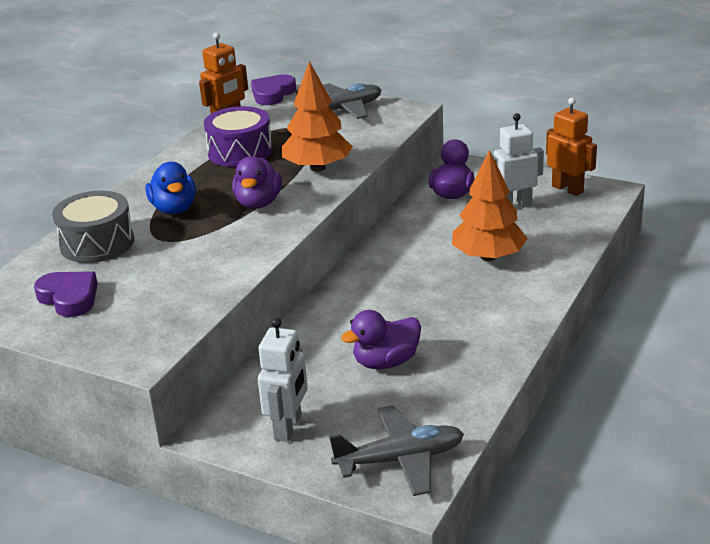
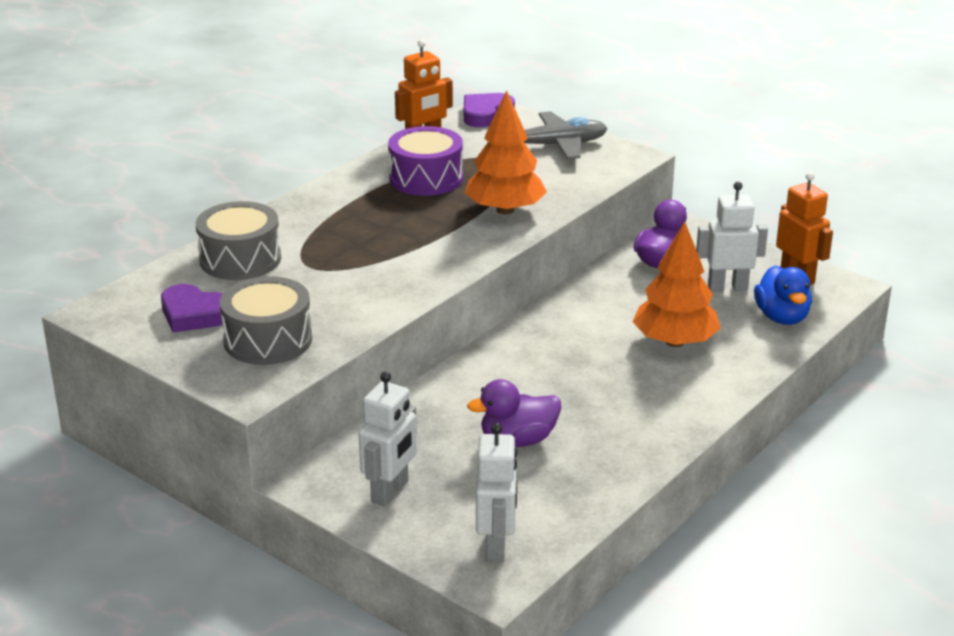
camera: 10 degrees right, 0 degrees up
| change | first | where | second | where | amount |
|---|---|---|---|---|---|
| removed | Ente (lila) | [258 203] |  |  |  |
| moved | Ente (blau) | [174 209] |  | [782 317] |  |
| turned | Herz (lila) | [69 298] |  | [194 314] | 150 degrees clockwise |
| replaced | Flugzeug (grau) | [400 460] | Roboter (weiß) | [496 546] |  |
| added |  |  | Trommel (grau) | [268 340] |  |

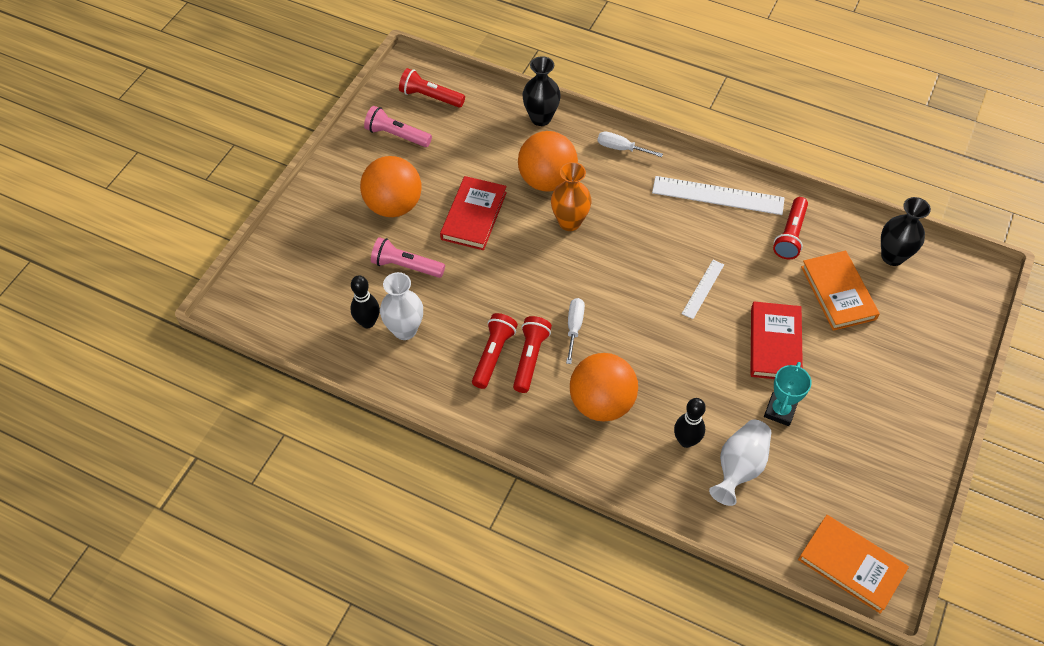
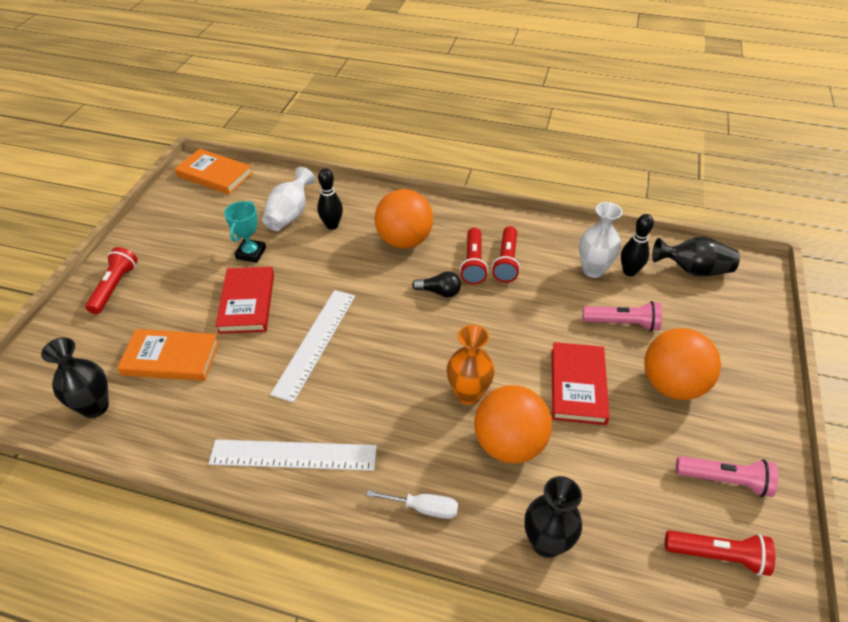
camera: 170 degrees right, 10 degrees down
| change | first | where | second | where | amount |
|---|---|---|---|---|---|
| moved | Taschenlampe (rot) | [790 235] |  | [115 287] |  |
| turned | Buch (orange) | [838 293] |  | [171 358] | 60 degrees counterclockwise |
| resized | Lineal (weiß) | [703 289] |  | [315 342] | x1.83 |
| replaced | Schraubenzieher (weiß) | [574 327] | Glühbirne (schwarz) | [439 292] |  |
| added |  |  | Vase (schwarz) | [693 270] |  |

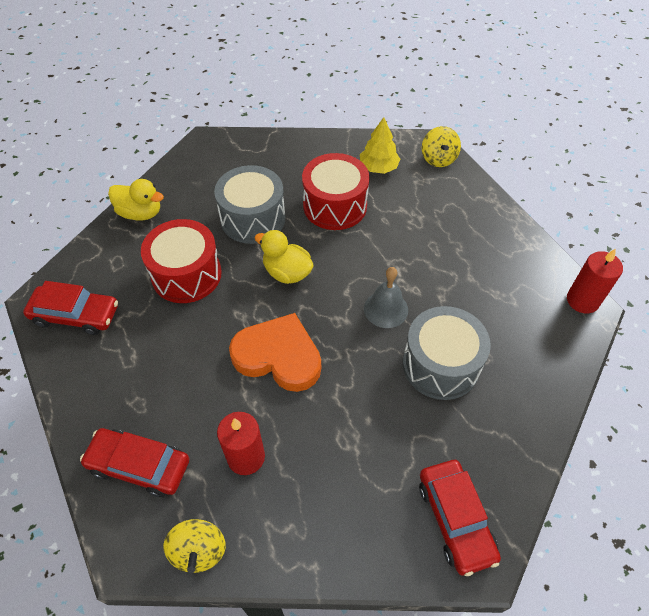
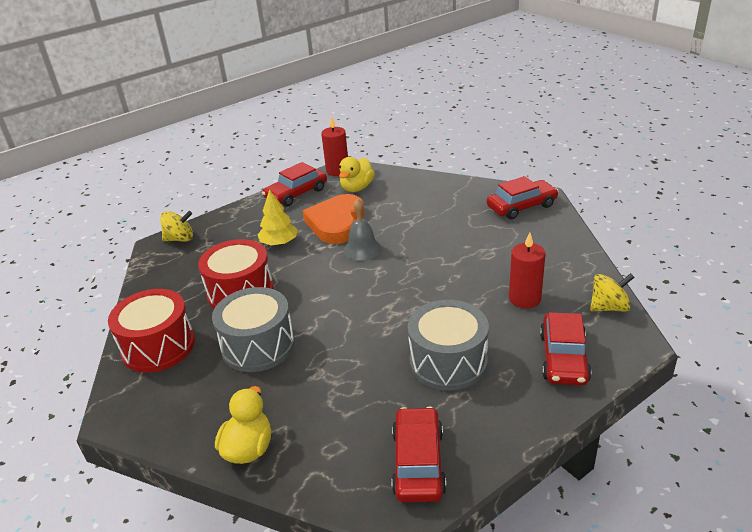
camera: 95 degrees left, 20 degrees down
| change | first | where | second | where | amount |
|---|---|---|---|---|---|
| moved | Baum (gelb) | [378 167] |  | [279 243] |  |
| moved | Trommel (rot) | [186 274] |  | [158 346] |  |
| moved | Ente (gelb) | [287 272] |  | [357 188] |  |
| moved | Trommel (grau) | [440 364] |  | [448 362] |  |
| moved | Herz (orange) | [278 356] |  | [336 223] |  |
| added |  |  | Auto (rot) | [296 193] |  |

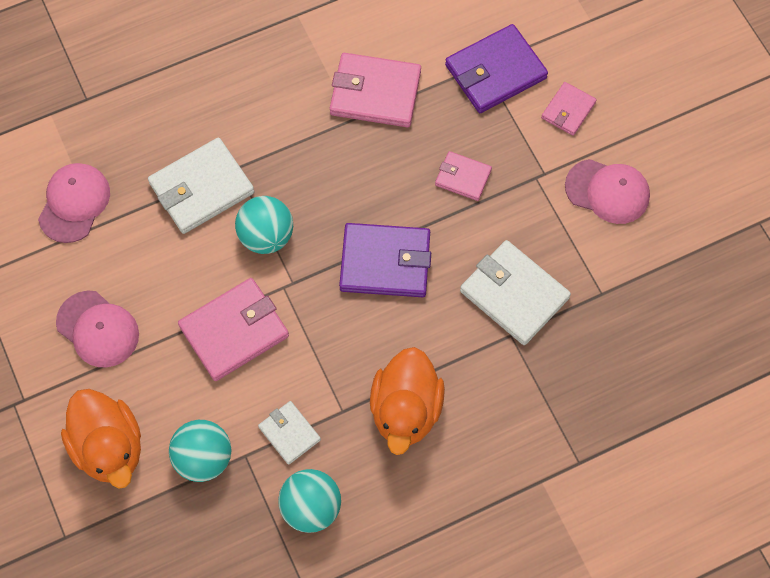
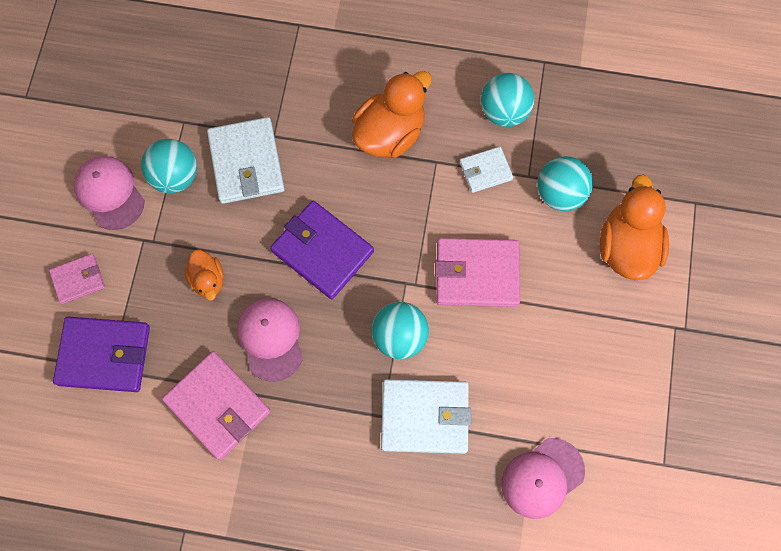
camera: 145 degrees left, 5 degrees up
| change | first | where | second | where | amount |
|---|---|---|---|---|---|
| replaced | Geldbörse (rosa) | [463 177] | Ente (orange) | [208 280] |  |
| moved | Kappe (rosa) | [98 329] |  | [271 339] |  |
| turned | Geldbörse (weiß) | [289 433] |  | [485 171] | 75 degrees clockwise |
| added |  |  | Ball (türkis) | [175 176] |  |

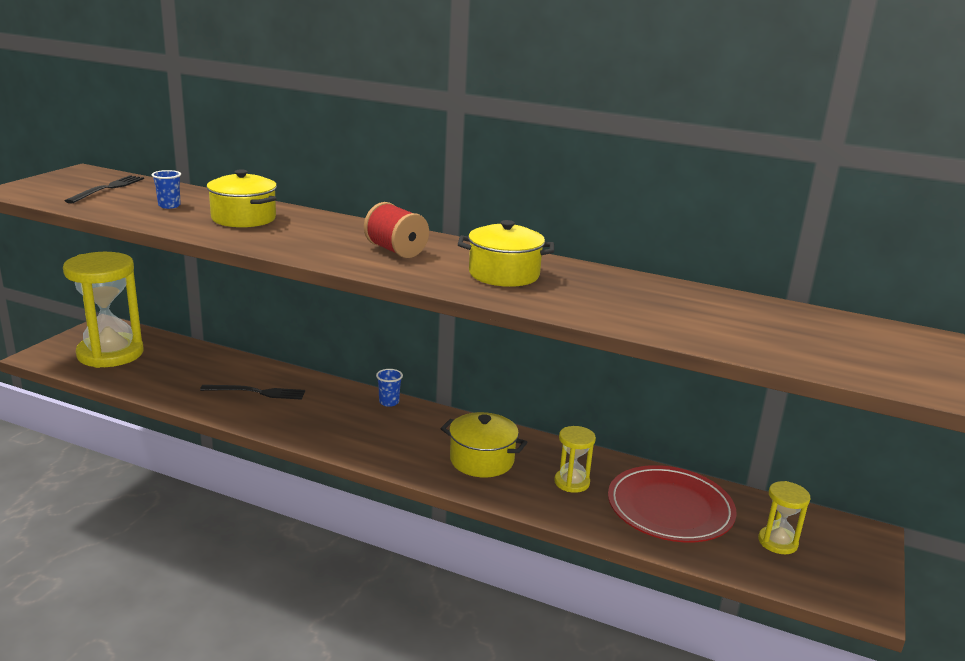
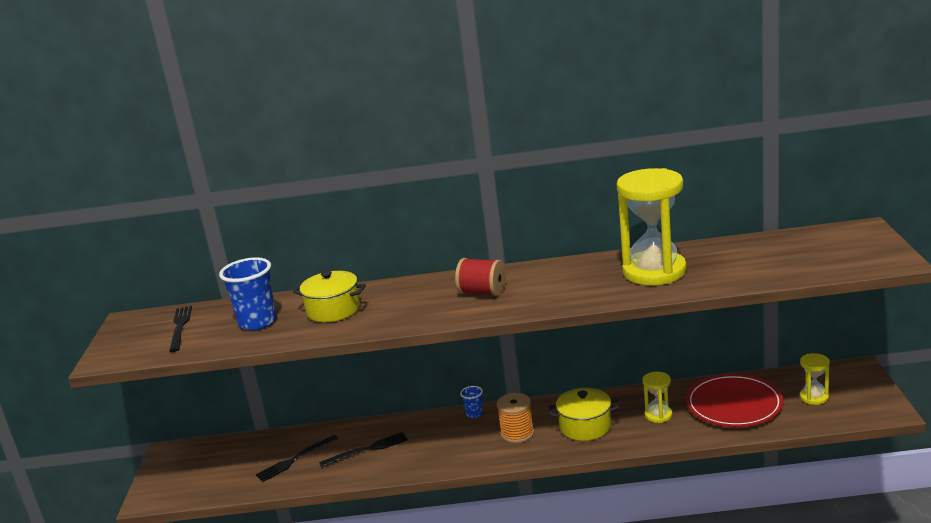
camera: 20 degrees left, 0 degrees up
| change | first | where | second | where | amount |
|---|---|---|---|---|---|
| resized | Becher (blau) | [169 206] |  | [258 322] | x2.05 |
| removed | Kochtopf (gelb) | [504 274] |  |  |  |
| moved | Sanduhr (gelb) | [110 354] |  | [654 272] |  |
| added |  |  | Garnrolle (orange) | [517 433] |  |
| added |  |  | Gabel (schwarz) | [295 459] |  |

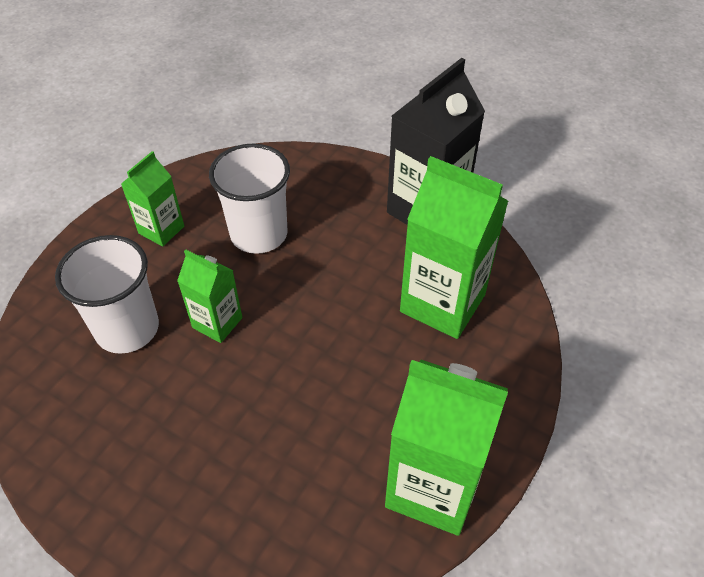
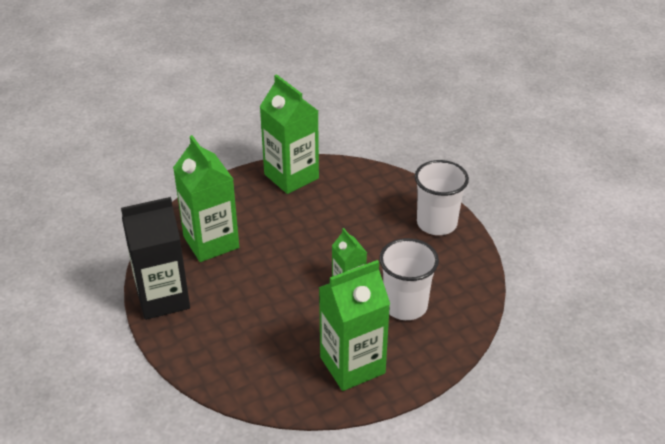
camera: 150 degrees left, 10 degrees down
| change | first | where | second | where | amount |
|---|---|---|---|---|---|
| moved | Becher (weiß) | [259 234] |  | [436 223] |  |
| resized | Getränkekarton (grün) | [161 230] |  | [352 365] | x1.81 |

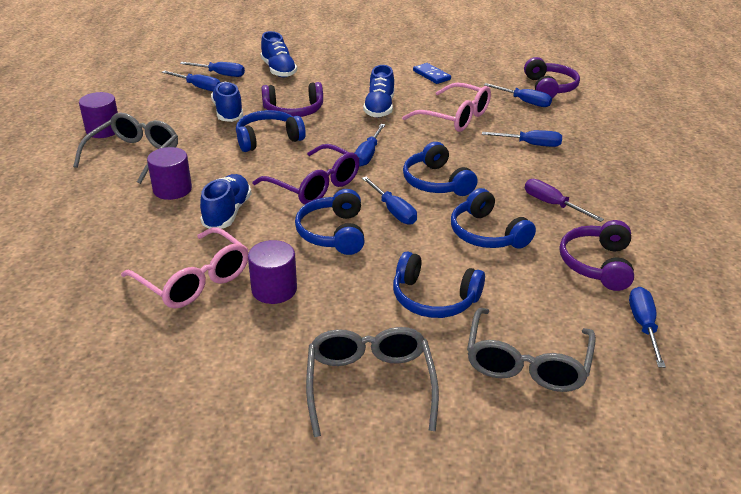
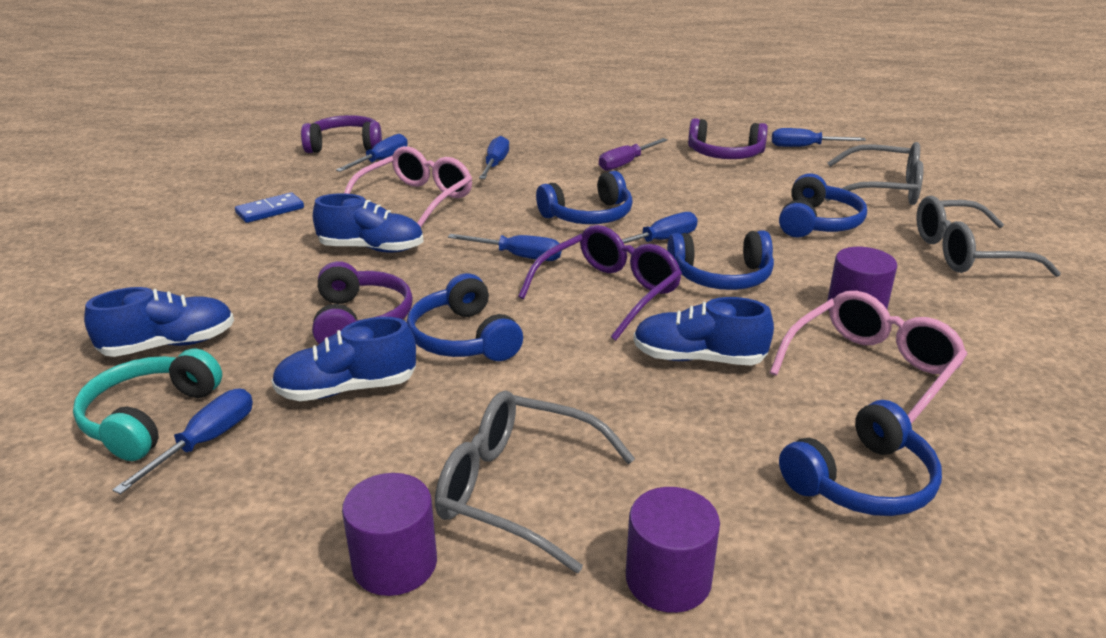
camera: 90 degrees left, 5 degrees down
| change | first | where | second | where | amount |
|---|---|---|---|---|---|
| replaced | Schraubenzieher (blau) | [220 74] | Kopfhörer (türkis) | [149 417] |  |
| moved | Vollzylinder (lila) | [172 189] |  | [668 579] |  |
| moved | Kopfhörer (blau) | [487 234] |  | [862 481] |  |

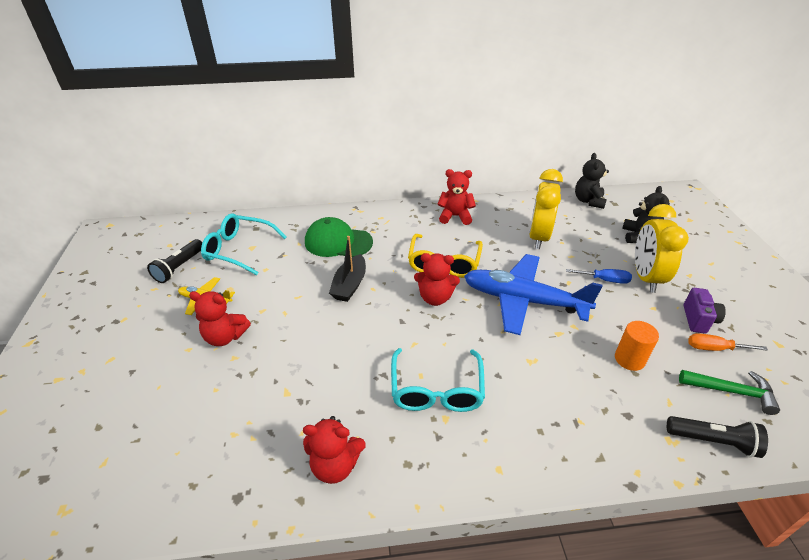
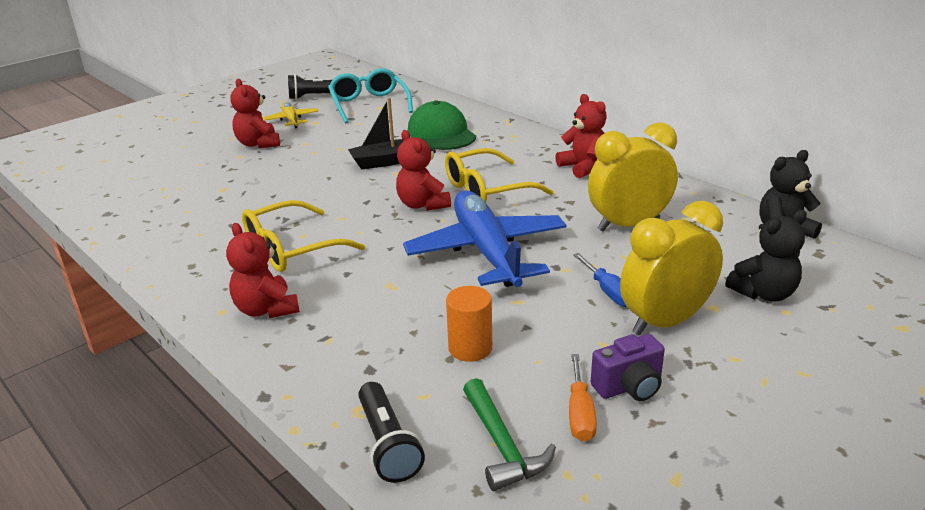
camera: 55 degrees right, 10 degrees down
| change | first | where | second | where | amount |
|---|---|---|---|---|---|
| turned | Schraubenzieher (orange) | [714 348] |  | [580 414] | 150 degrees counterclockwise |
| recoloured | Brille (türkis) | [436 390] | Brille (gelb) | [292 249] |  |
| moved | Teddybär (rot) | [335 465] |  | [266 309] |  |

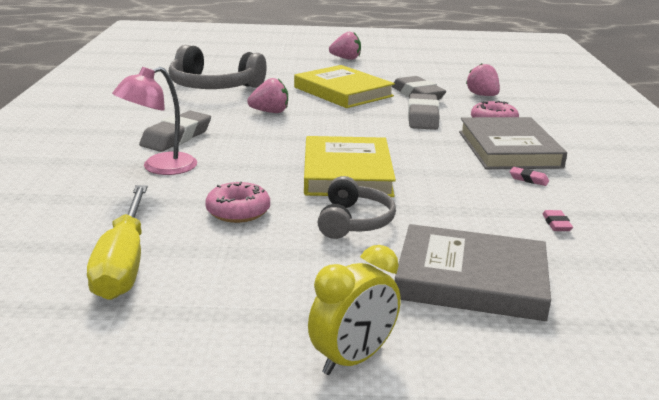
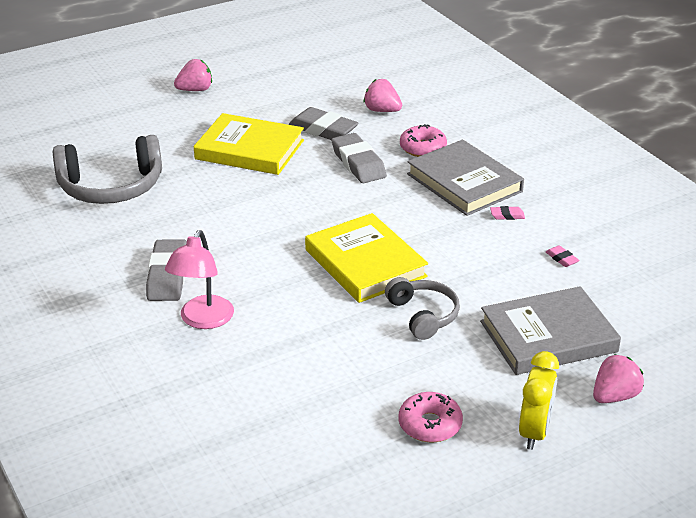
camera: 30 degrees left, 10 degrees up
| change | first | where | second | where | amount |
|---|---|---|---|---|---|
| moved | Erdbeere (rosa) | [270 112] |  | [614 396] |  |
| moved | Donut (rosa) | [238 211] |  | [430 425] |  |
| removed | Schraubenzieher (gelb) | [123 263] |  |  |  |

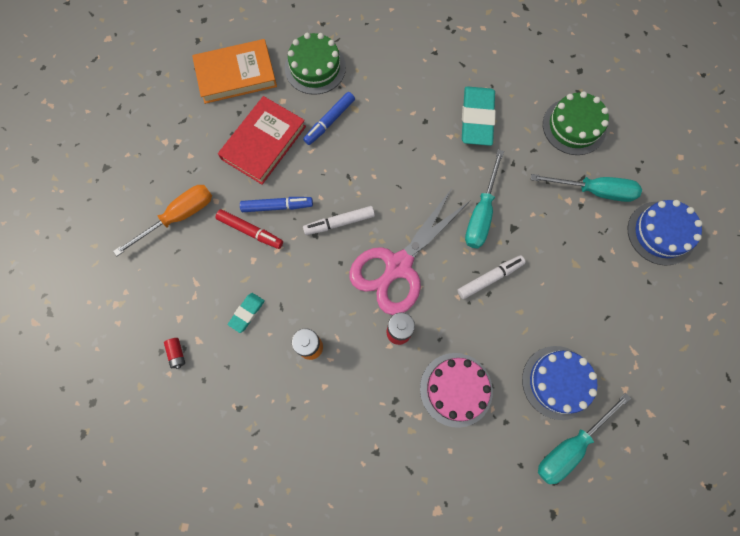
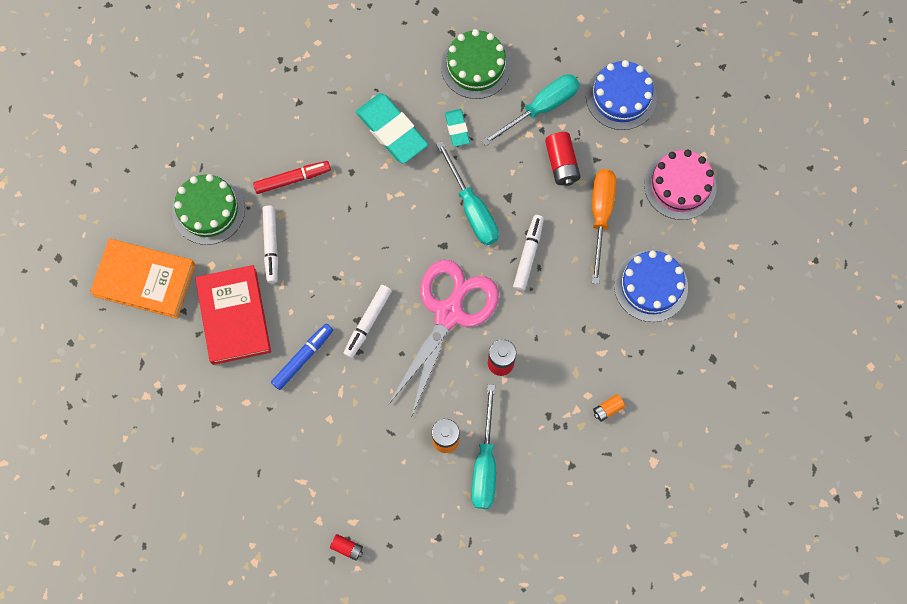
camera: 45 degrees left, 0 degrees up
| change | first | where | second | where | amount |
|---|---|---|---|---|---|
| turned | Buch (orange) | [236 75] |  | [144 280] | 75 degrees clockwise |
| recoloured | Filzstift (blau) | [329 121] | Filzstift (weiß) | [271 246] |  |
| moved | Schraubenzieher (orange) | [178 217] |  | [600 216] |  |
| turned | Schere (rosa) | [398 266] |  | [449 313] | 150 degrees counterclockwise |
| moved | Filzstift (rot) | [250 231] |  | [292 179] |  |
| moved | Radiergummi (türkis) | [247 313] |  | [457 129] |  |
| moved | Kuchen (rosa) | [456 389] |  | [680 185] |  |
| moved | Schraubenzieher (türkis) | [570 446] |  | [485 463] |  |
| added |  |  | Batterie (rot) | [561 163] |  |
| added |  |  | Batterie (orange) | [607 409] |  |

